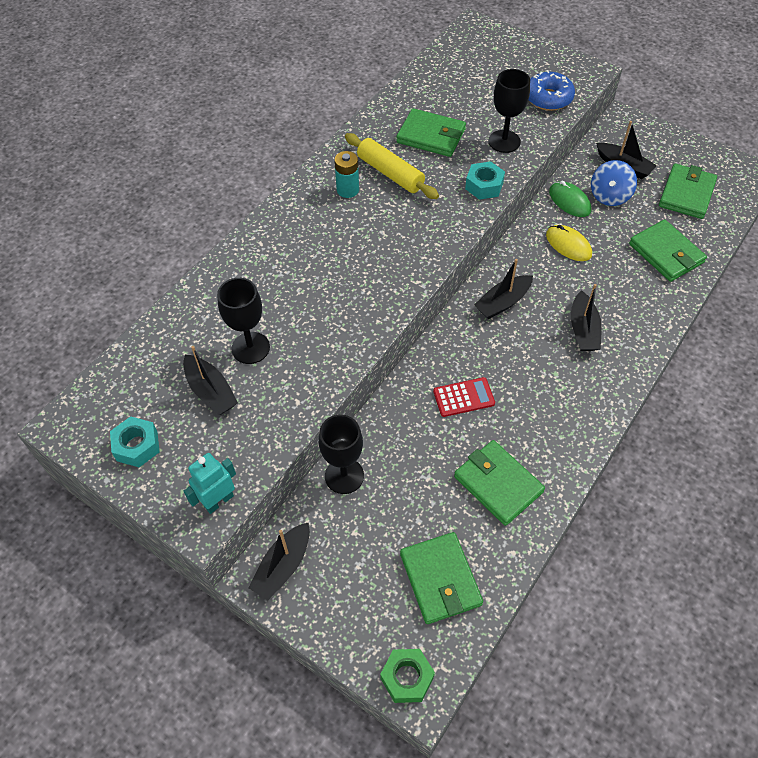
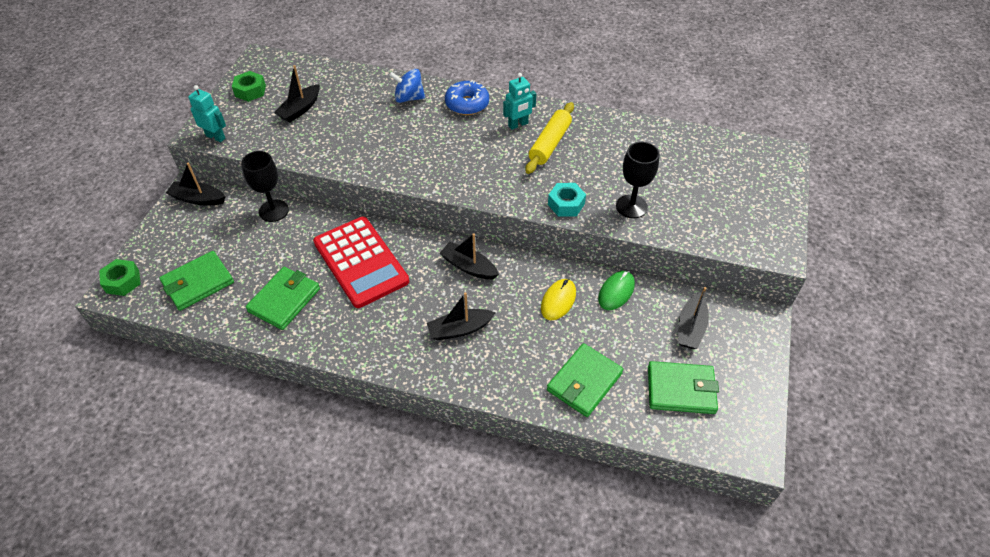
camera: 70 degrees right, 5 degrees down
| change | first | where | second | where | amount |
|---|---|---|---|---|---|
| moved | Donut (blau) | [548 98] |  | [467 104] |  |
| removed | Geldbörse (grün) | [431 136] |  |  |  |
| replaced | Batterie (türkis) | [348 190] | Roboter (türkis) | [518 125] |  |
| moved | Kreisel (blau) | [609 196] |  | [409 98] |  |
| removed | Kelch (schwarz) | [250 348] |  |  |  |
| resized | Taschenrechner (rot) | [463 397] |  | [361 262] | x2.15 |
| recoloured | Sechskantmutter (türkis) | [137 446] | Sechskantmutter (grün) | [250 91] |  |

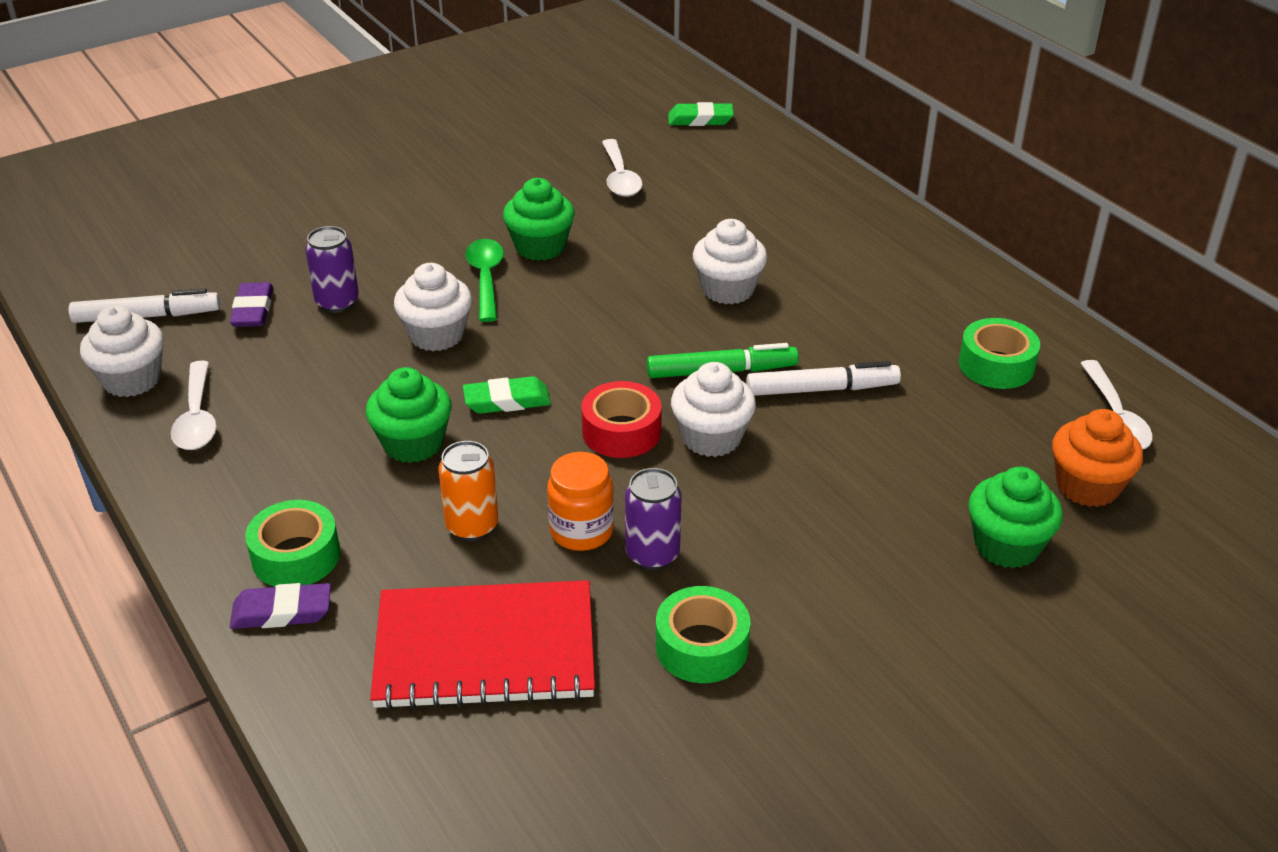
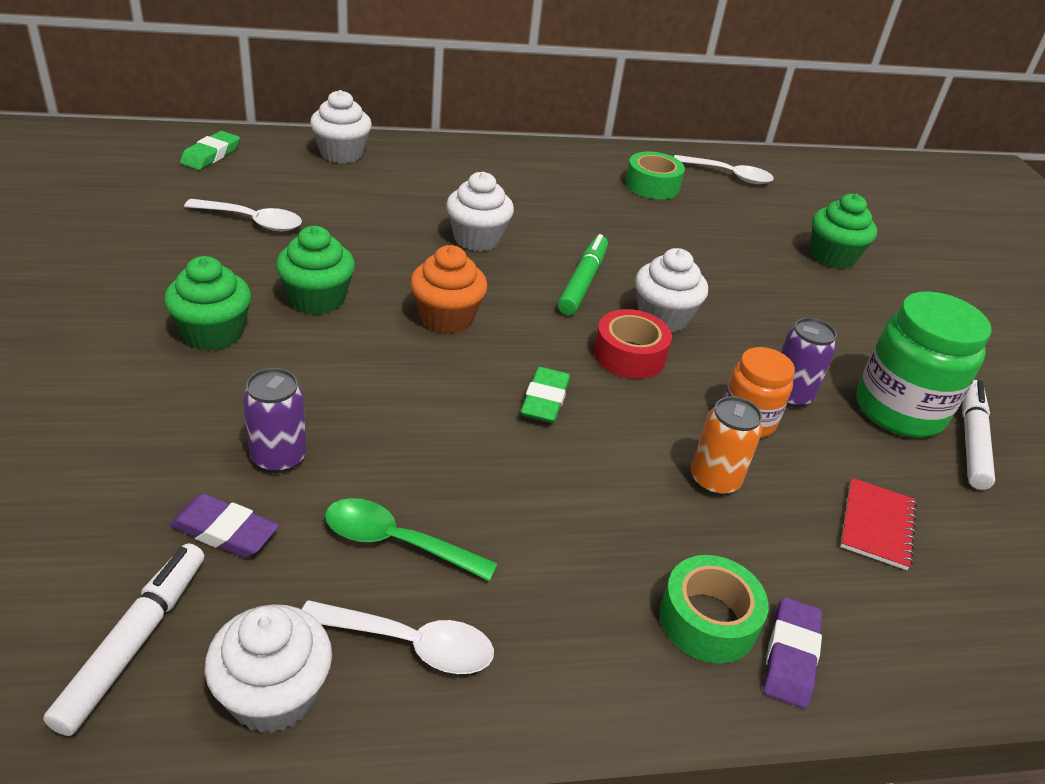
camera: 70 degrees left, 0 degrees up
| change | first | where | second | where | amount |
|---|---|---|---|---|---|
| moved | Löffel (grün) | [486 278] |  | [396 542] |  |
| moved | Muffin (weiß) | [436 335] |  | [341 154] |  |
| moved | Filzstift (weiß) | [821 389] |  | [971 440] |  |
| moved | Muffin (grün) | [413 443] |  | [213 333] |  |
| moved | Muffin (orange) | [1087 486] |  | [446 318] |  |
| resized | Notizbuch (rot) | [485 649] |  | [877 525] | x0.49 |
| replaced | Klebeband (grün) | [701 647] | Einmachglas (grün) | [899 410] |  |

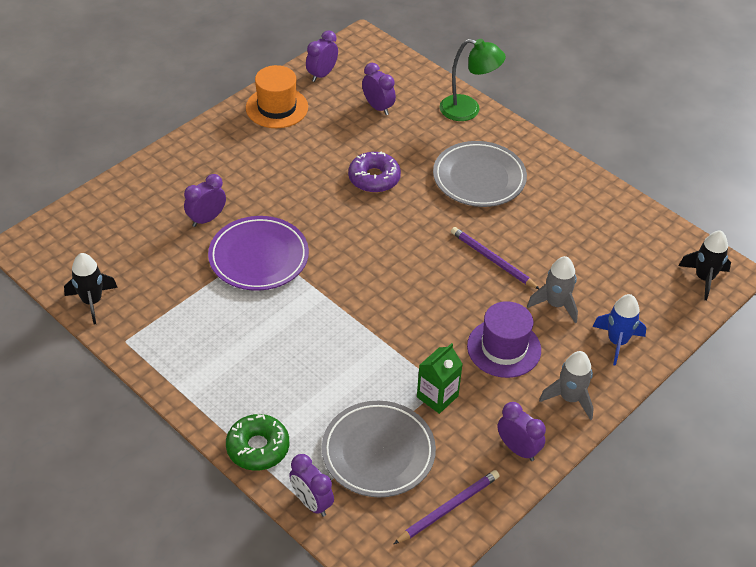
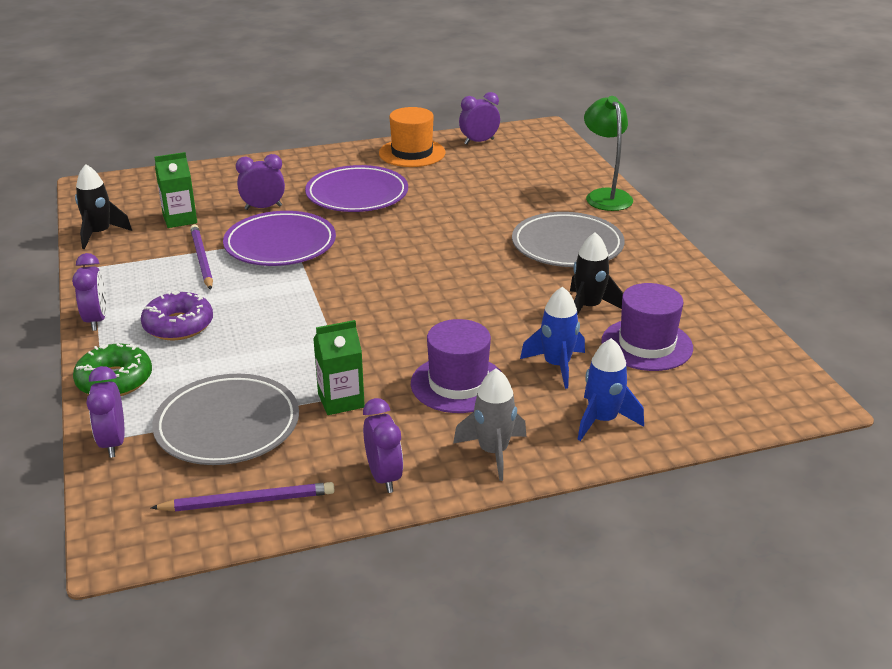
camera: 30 degrees right, 15 degrees down
| change | first | where | second | where | amount |
|---|---|---|---|---|---|
| turned | Lampe (grün) | [468 110] |  | [605 196] | 150 degrees counterclockwise |
| moved | Wecker (lila) | [378 107] |  | [96 320] |  |
| moved | Donut (lila) | [374 178] |  | [178 325] |  |
| moved | Bleistift (lila) | [492 260] |  | [201 259] |  |
| moved | Rakete (schwarz) | [704 278] |  | [588 307] |  |
| recoloured | Rakete (grau) | [555 304] | Rakete (blau) | [556 366] |  |
| added |  |  | Getränkekarton (grün) | [180 219] |  |
| added |  |  | Teller (lila) | [357 194] |  |
| added |  |  | Hut (lila) | [646 345] |  |

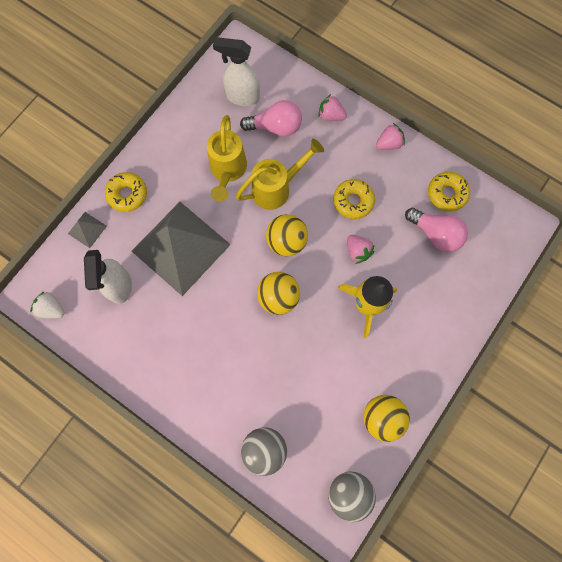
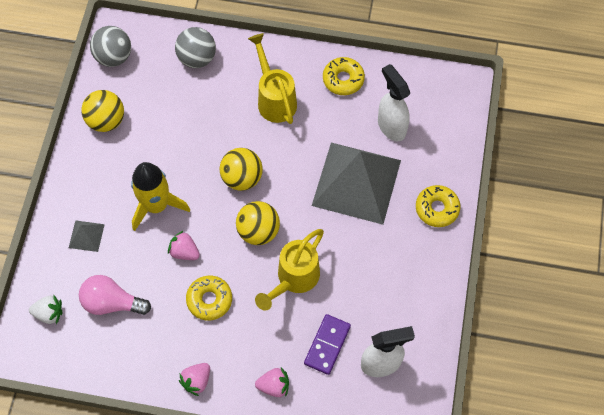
camera: 155 degrees right, 10 degrees down
| change | first | where | second | where | amount |
|---|---|---|---|---|---|
| replaced | Glühbirne (rosa) | [275 127] | Dominostein (lila) | [327 345] |  |
| moved | Gießkanne (gelb) | [227 171] |  | [274 99] |  |
| moved | Donut (gelb) | [447 194] |  | [343 79] |  |
| moved | Pyramide (grau) | [87 229] |  | [86 236] |  |
| moved | Erdbeere (weiß) | [52 309] |  | [49 313] |  |

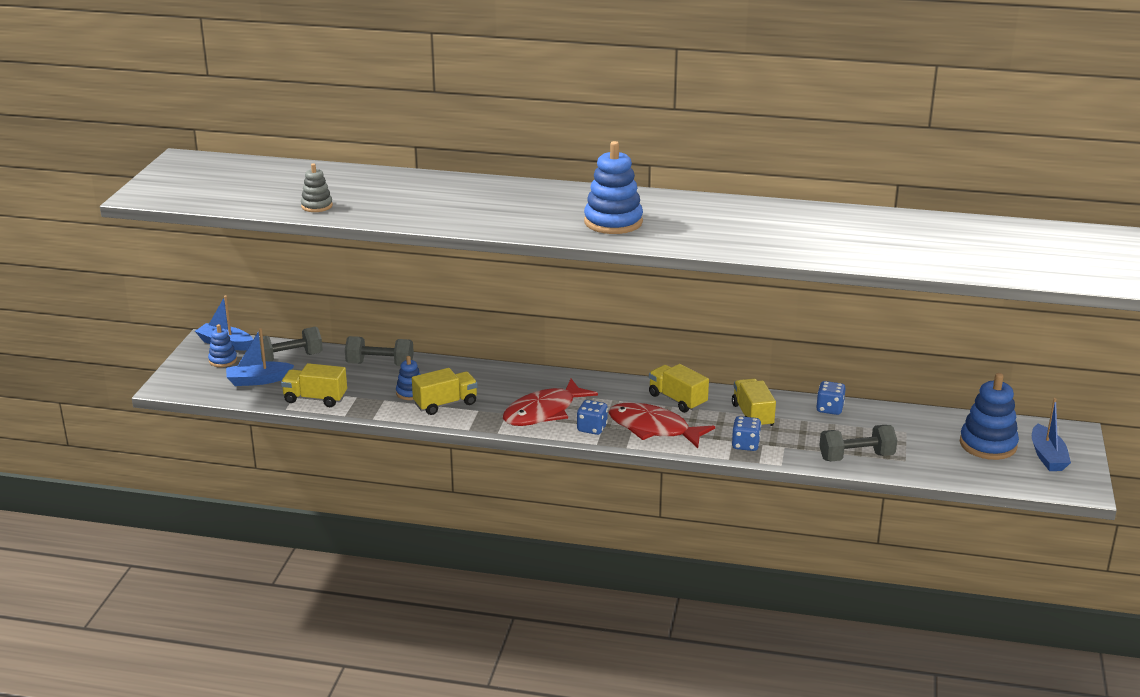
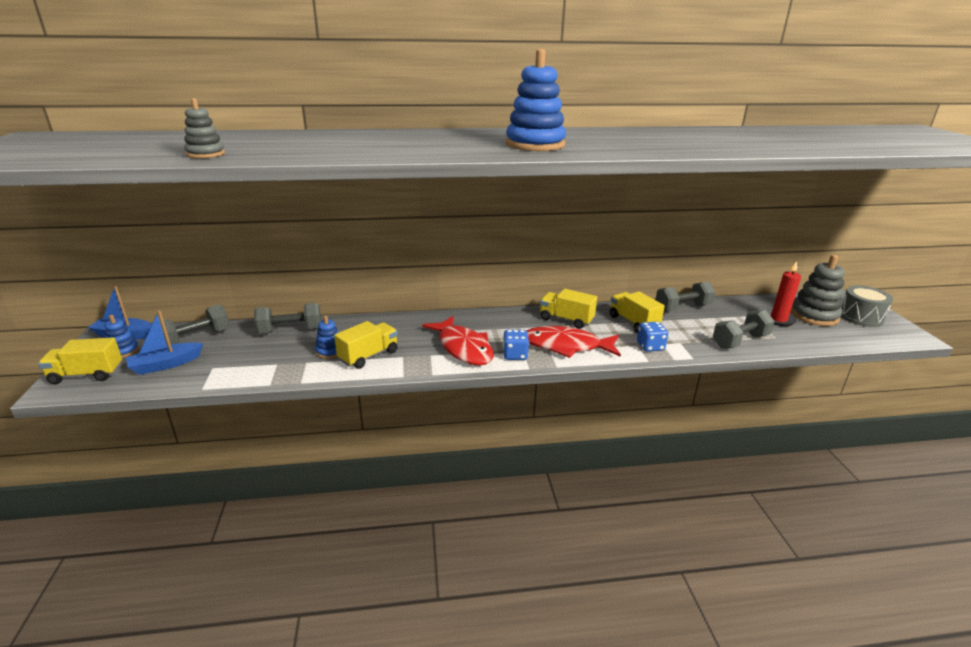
camera: 20 degrees left, 0 degrees up
| change | first | where | second | where | amount |
|---|---|---|---|---|---|
| moved | Lastwagen (gelb) | [315 398] |  | [87 375] |  |
| recoloured | Stapelspielzeug (blau) | [988 444] | Stapelspielzeug (grau) | [814 315] |  |
| turned | Fisch (rot) | [543 412] |  | [463 348] | 60 degrees counterclockwise |
| replaced | Spielwürfel (blau) | [829 409] | Hantel (grau) | [682 308] |  |
| replaced | Boot (blau) | [1047 456] | Trommel (grau) | [860 317] |  |
| added |  |  | Kerze (rot) | [778 319] |  |

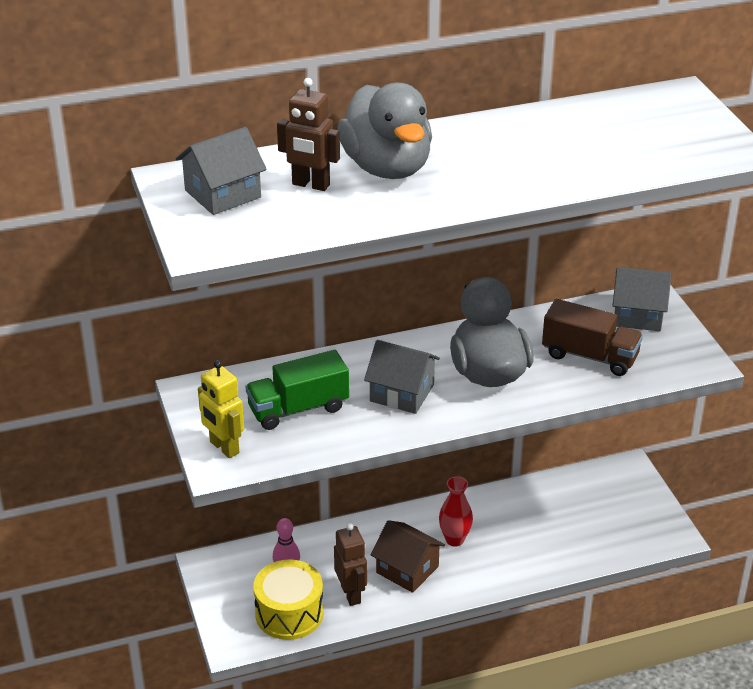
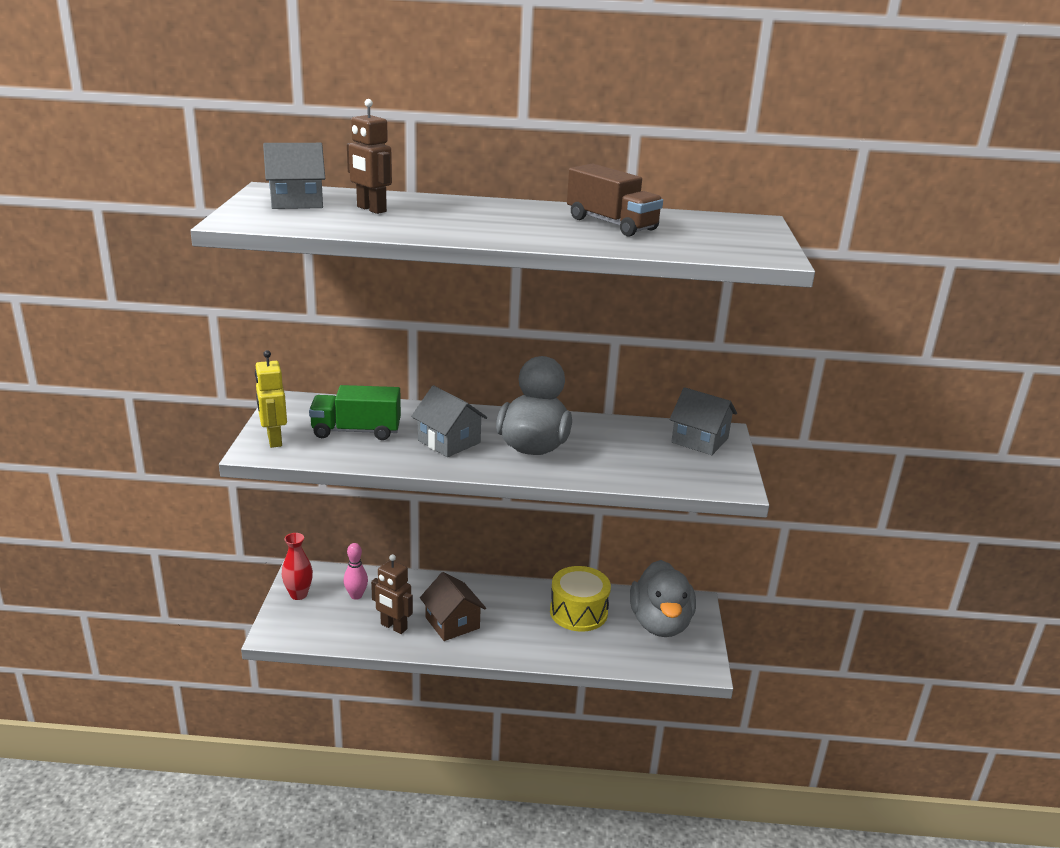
camera: 20 degrees right, 10 degrees down
| change | first | where | second | where | amount |
|---|---|---|---|---|---|
| moved | Ente (grau) | [387 168] |  | [660 623] |  |
| moved | Lastwagen (braun) | [590 356] |  | [611 224] |  |
| moved | Vase (rot) | [454 539] |  | [298 594] |  |
| turned | Roboter (braun) | [351 594] |  | [393 627] | 120 degrees clockwise |
| moved | Trommel (gelb) | [289 613] |  | [578 612] |  |

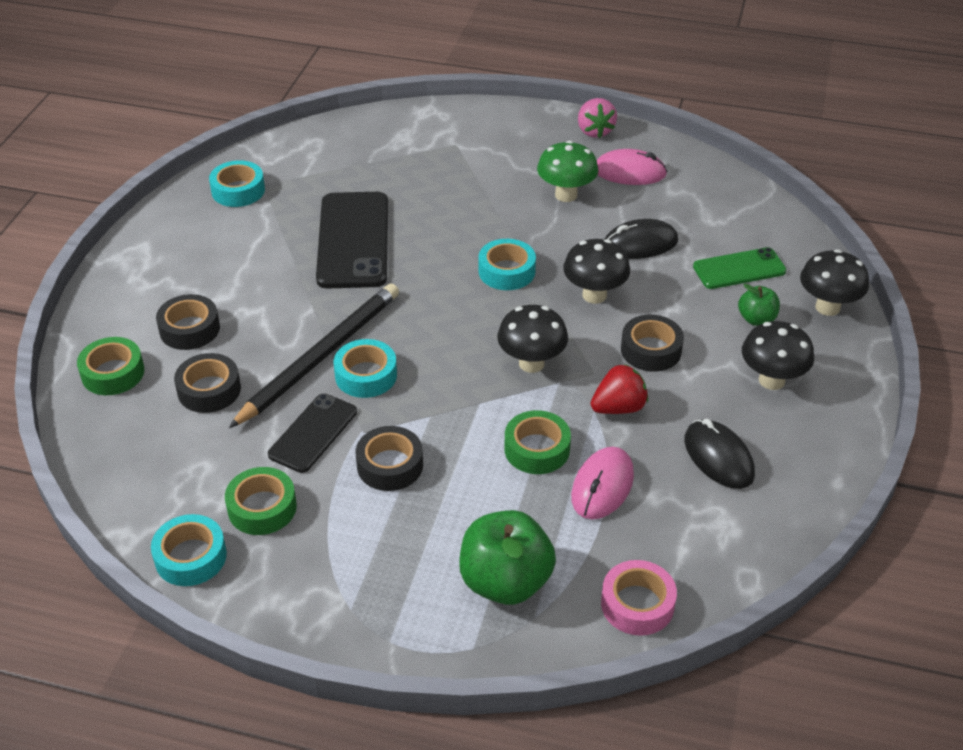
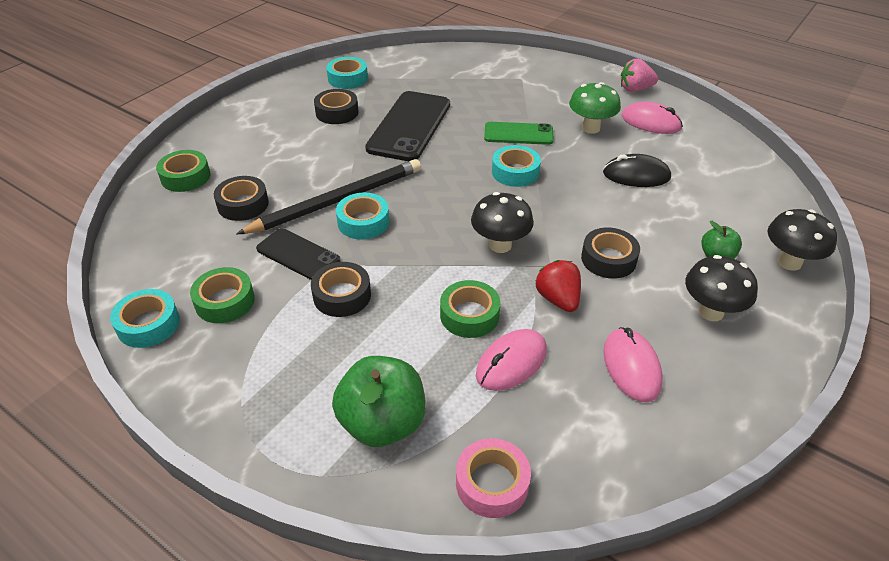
camera: 20 degrees right, 0 degrees up
| change | first | where | second | where | amount |
|---|---|---|---|---|---|
| turned | Erdbeere (rosa) | [594 131] |  | [635 89] | 75 degrees clockwise |
| removed | Pilz (schwarz) | [594 295] |  |  |  |
| moved | Handy (grün) | [739 269] |  | [518 134] |  |
| moved | Klebeband (schwarz) | [189 329] |  | [337 112] |  |
| turned | Erdbeere (rot) | [618 407] |  | [558 299] | 105 degrees counterclockwise |
| turned | Handy (schwarz) | [313 433] |  | [298 255] | 75 degrees clockwise |
| recoloured | Computermaus (schwarz) | [718 457] | Computermaus (rosa) | [631 367] |  |

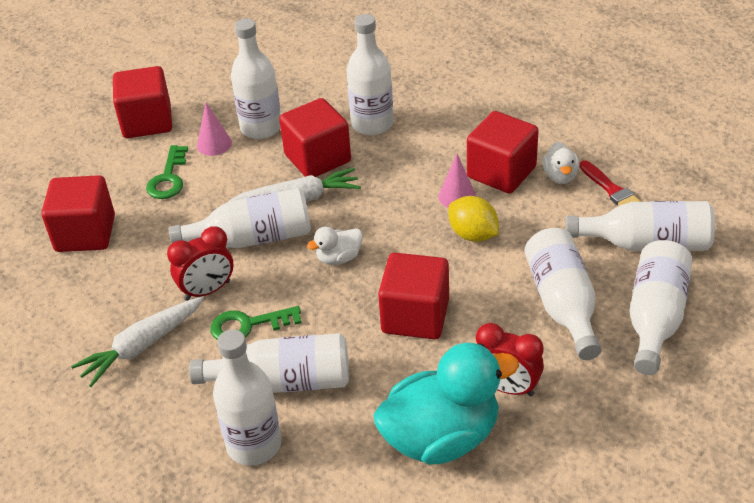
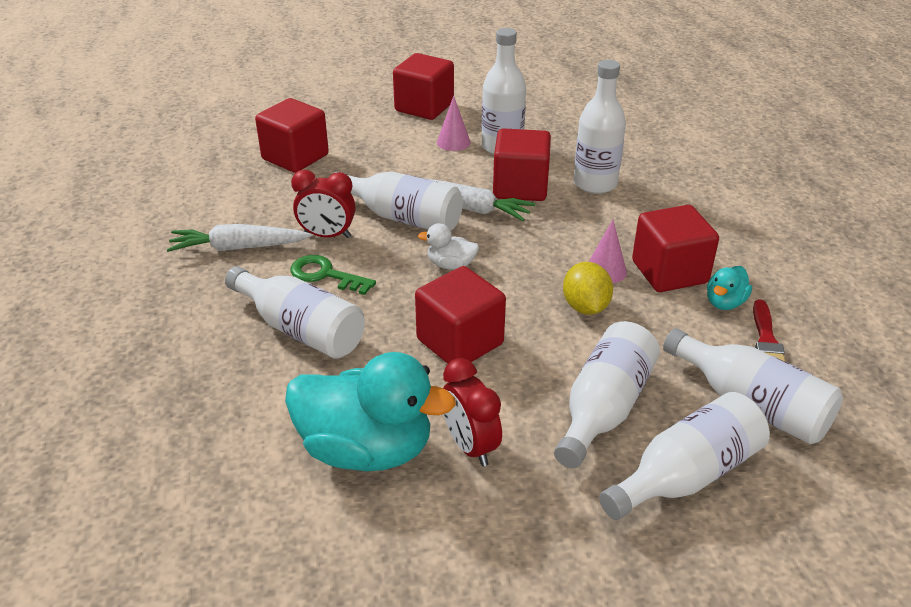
camera: 35 degrees right, 5 degrees down
| change | first | where | second | where | amount |
|---|---|---|---|---|---|
| recoloured | Ente (weiß) | [560 176] | Ente (türkis) | [724 303] |  |
| removed | Schlüssel (grün) | [168 178] |  |  |  |
| removed | Flasche (weiß) | [254 445] |  |  |  |

